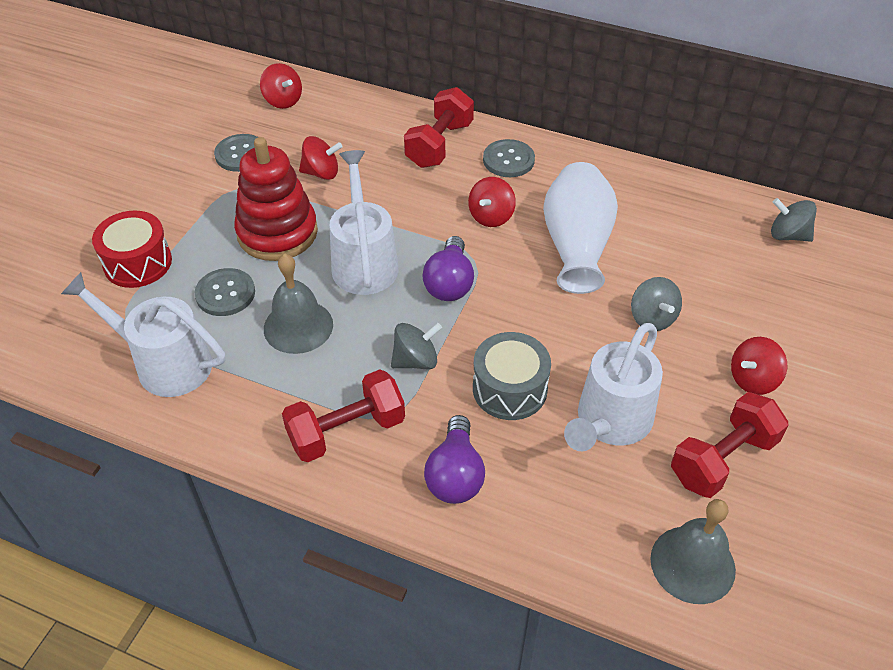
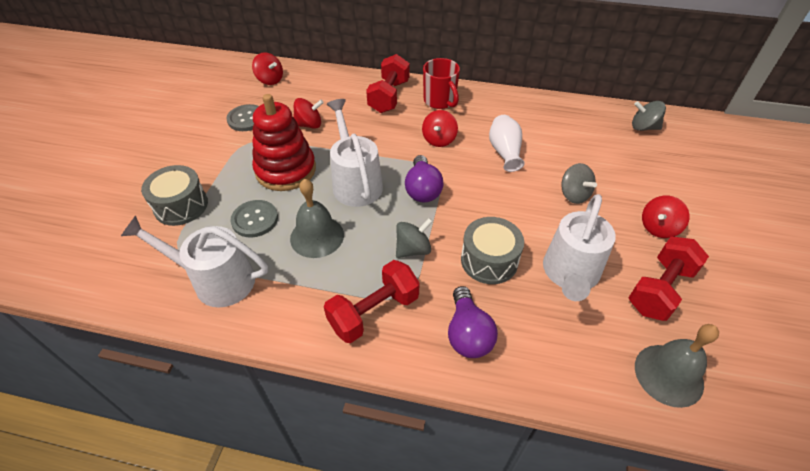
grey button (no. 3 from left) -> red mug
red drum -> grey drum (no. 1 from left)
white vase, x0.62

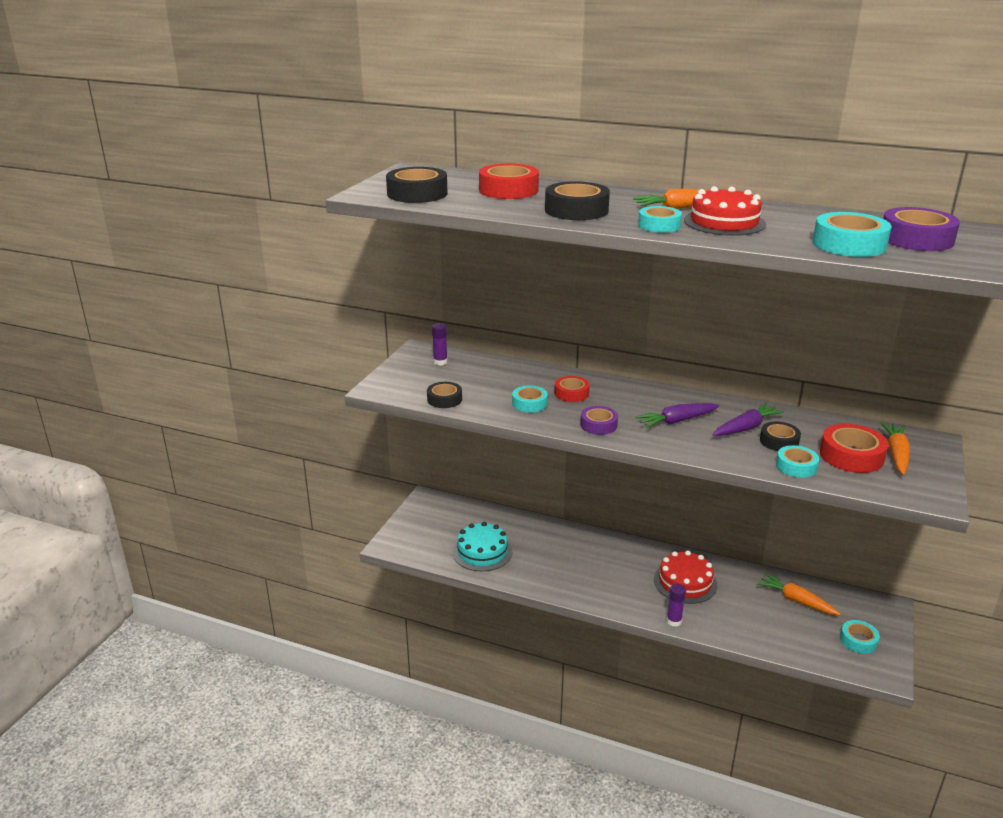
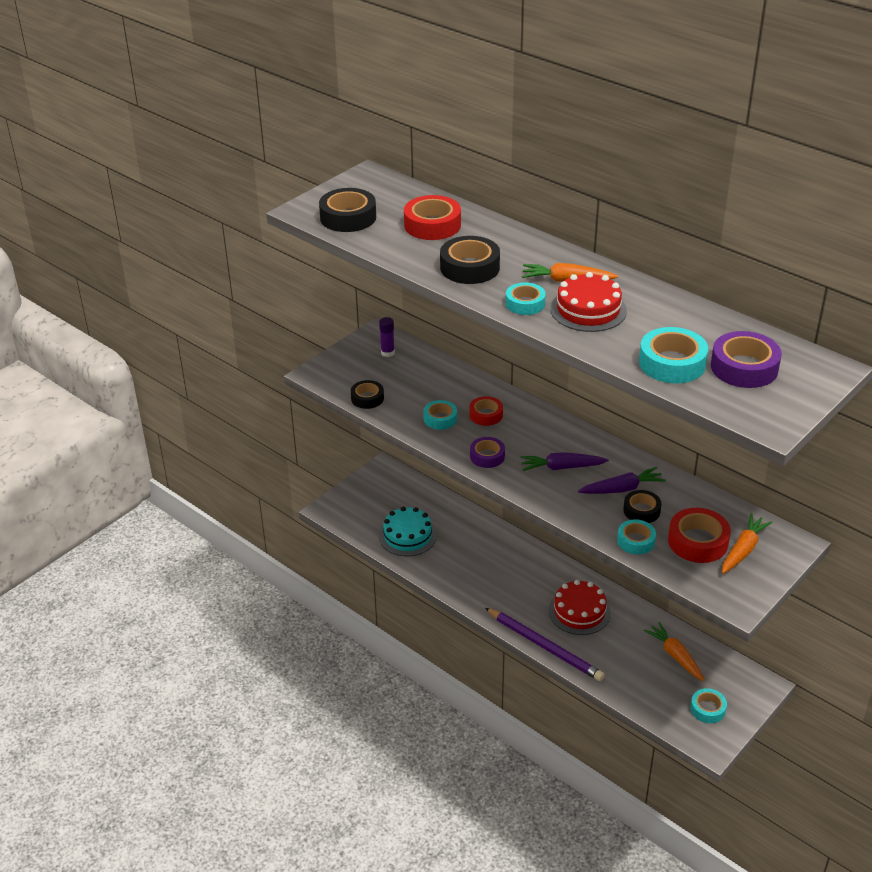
purple glue stick (no. 2 from left) -> purple pencil

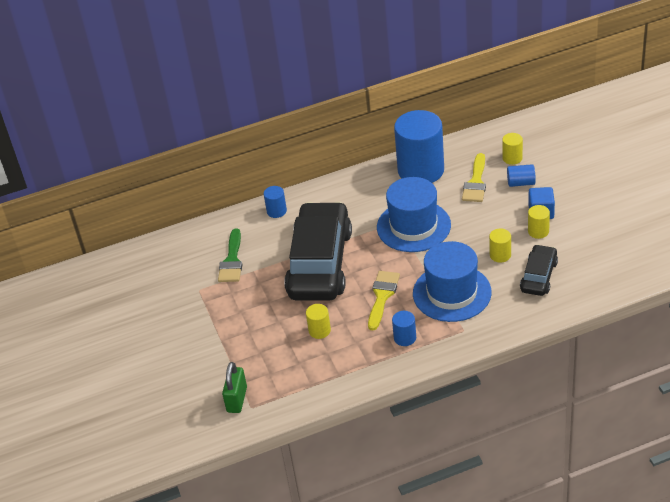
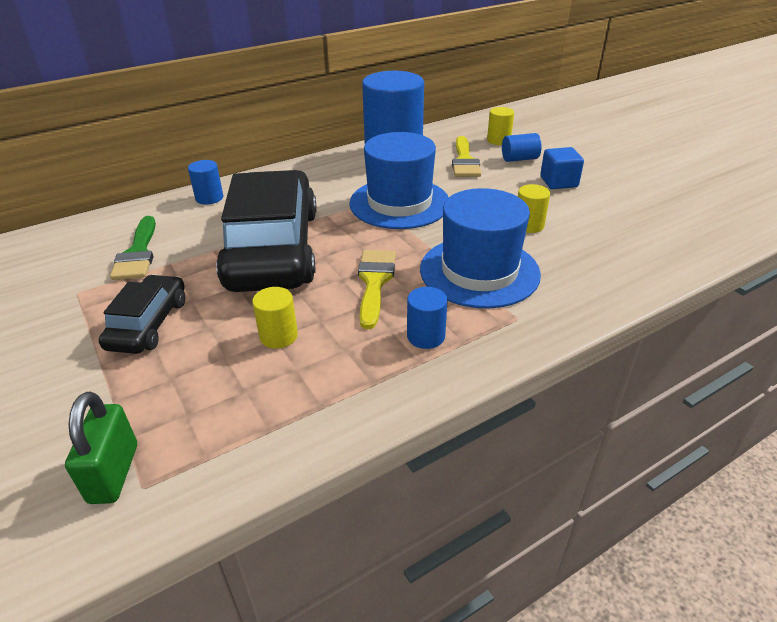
yellow cylinder (no. 4 from left) -> none
black car (no. 2 from left in the first image) -> black car (no. 1 from left), shifted

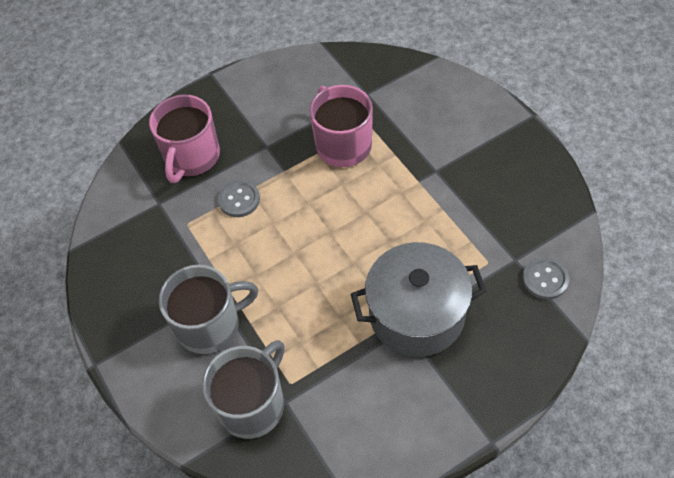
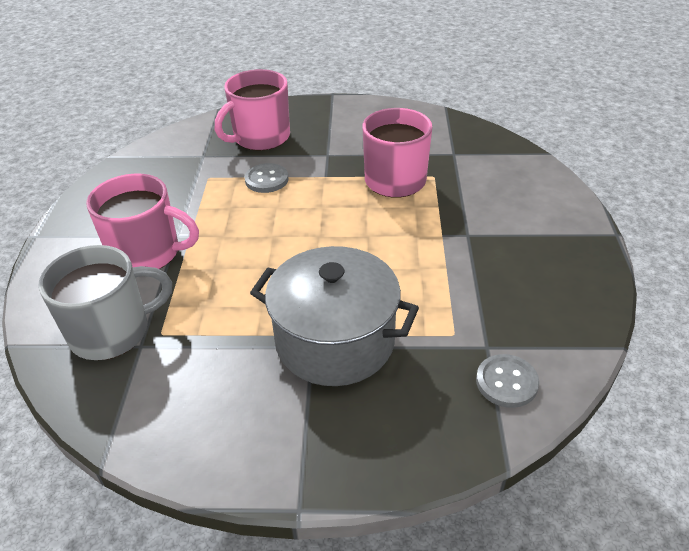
grey mug (no. 1 from left) -> pink mug (no. 1 from left)

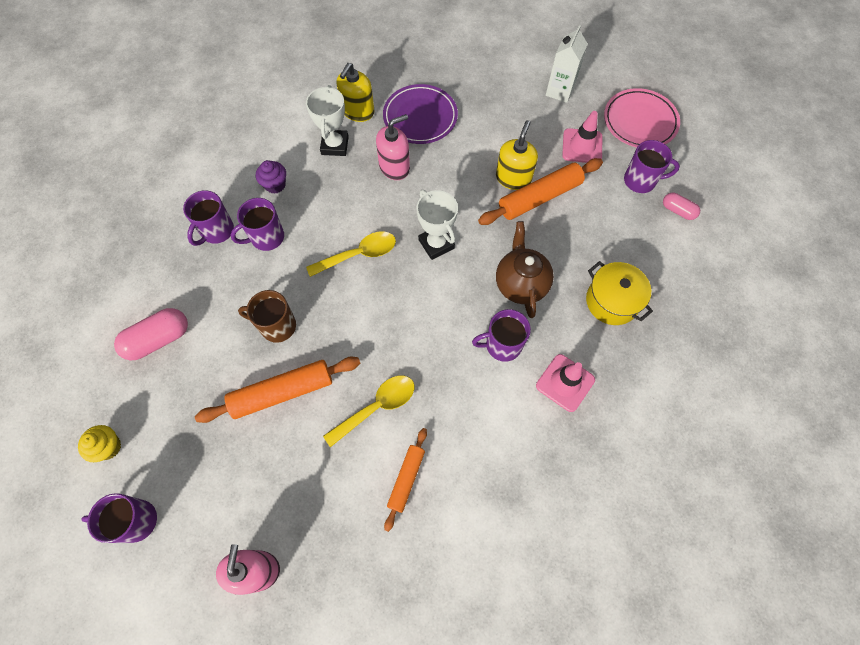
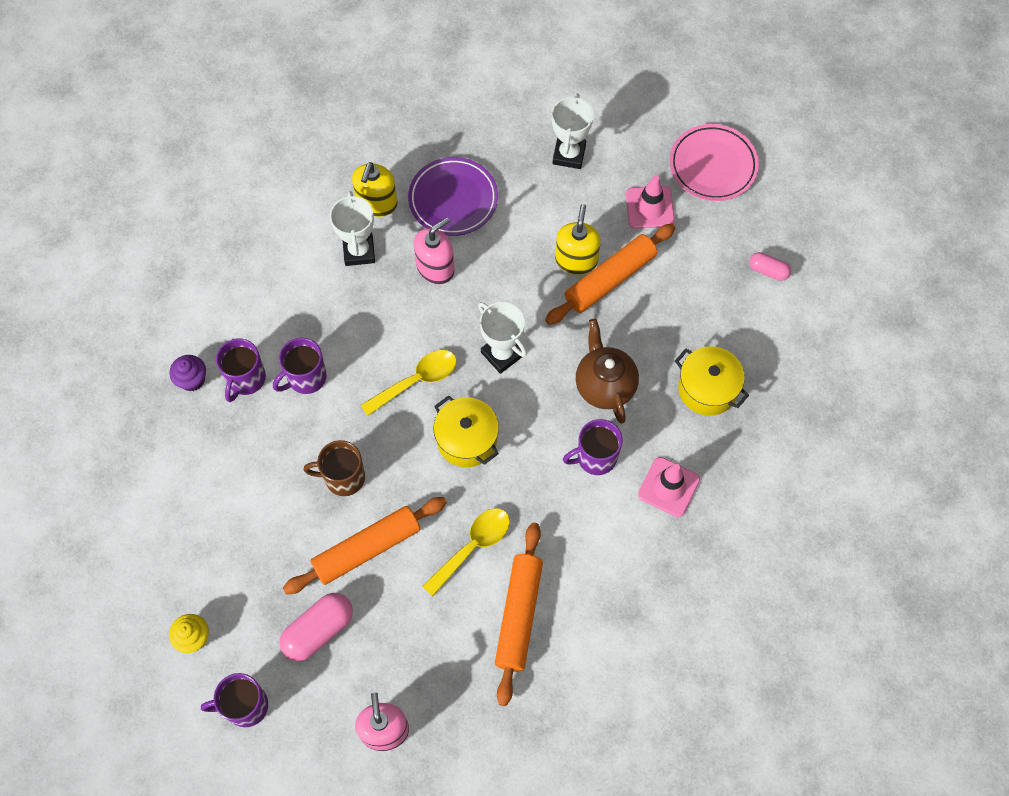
white carton -> none
purple mug (no. 5 from left) -> none
none -> yellow pot (no. 1 from left)
none -> white trophy (no. 3 from left)
pink capsule (no. 1 from left), shifted
purple cupcake, shifted
orange rolling pin (no. 2 from left), x1.67

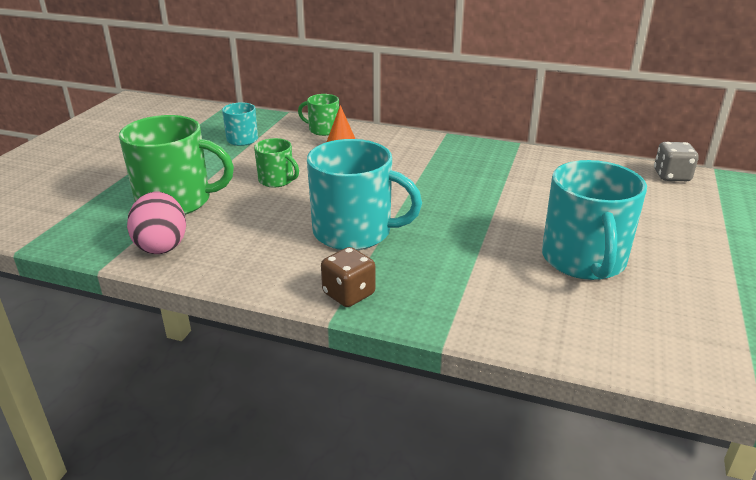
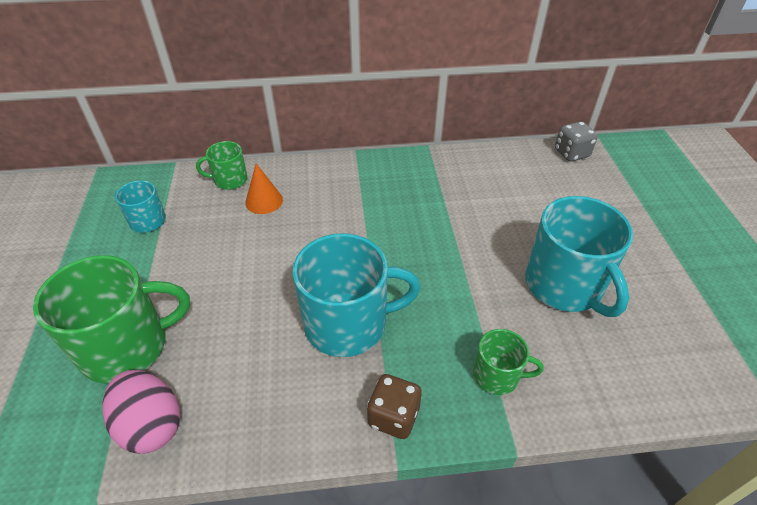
green mug (no. 2 from left in the first image) -> green mug (no. 3 from left), shifted

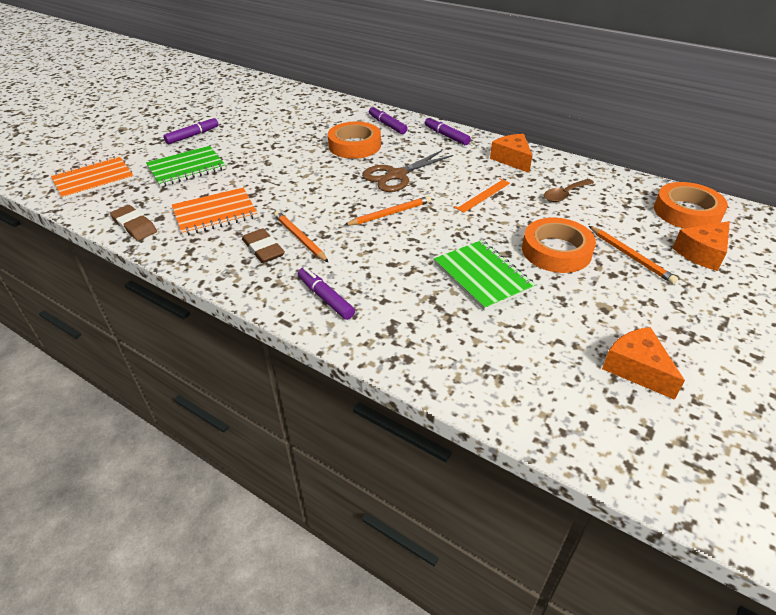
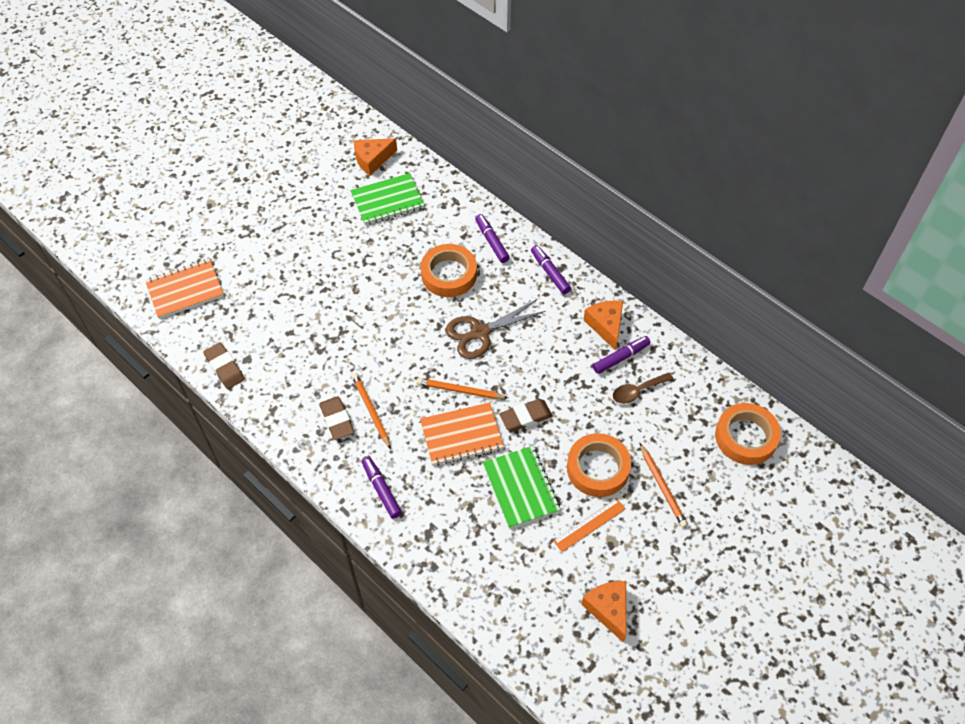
none -> brown eraser (no. 3 from left)
green notebook (no. 1 from left), shifted
purple marker (no. 1 from left in the first image) -> purple marker (no. 4 from left), shifted
orange notebook (no. 2 from left), shifted
orange ruler, shifted
orange cheese (no. 3 from left in the first image) -> orange cheese (no. 1 from left), shifted
orange pencil (no. 2 from left), 150 degrees counterclockwise

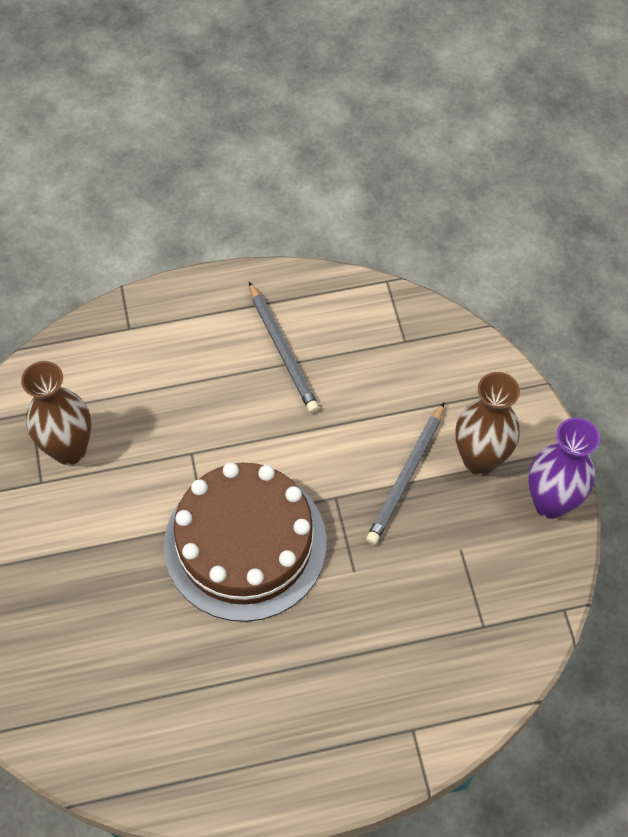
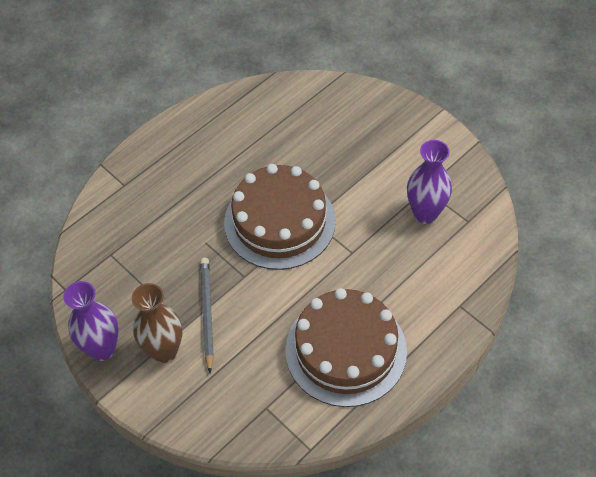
grey pencil (no. 1 from left) -> brown cake (no. 2 from left)
brown vase (no. 1 from left) -> purple vase (no. 2 from left)

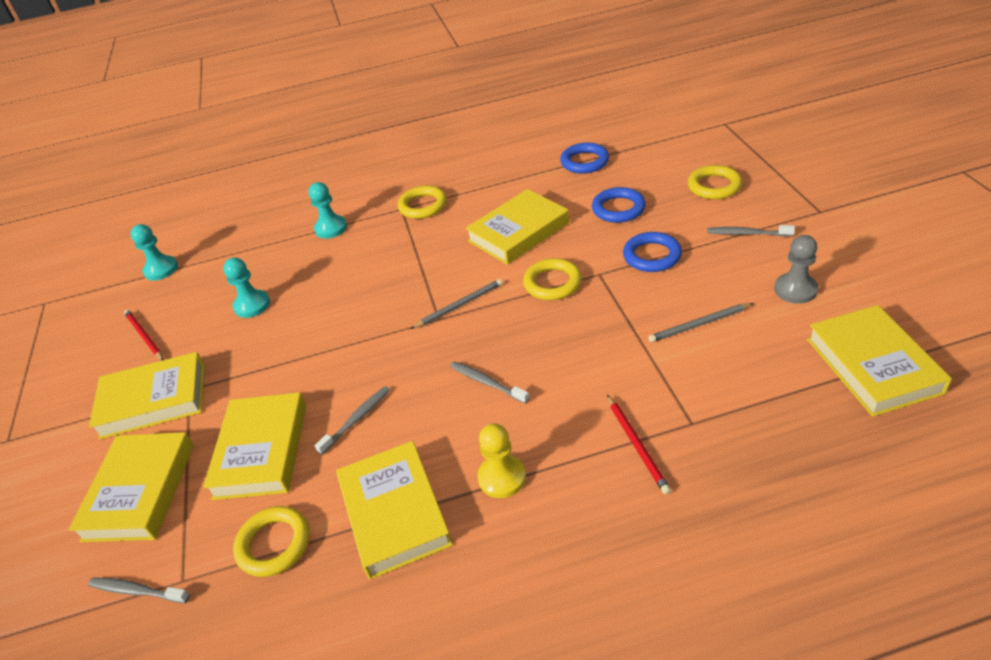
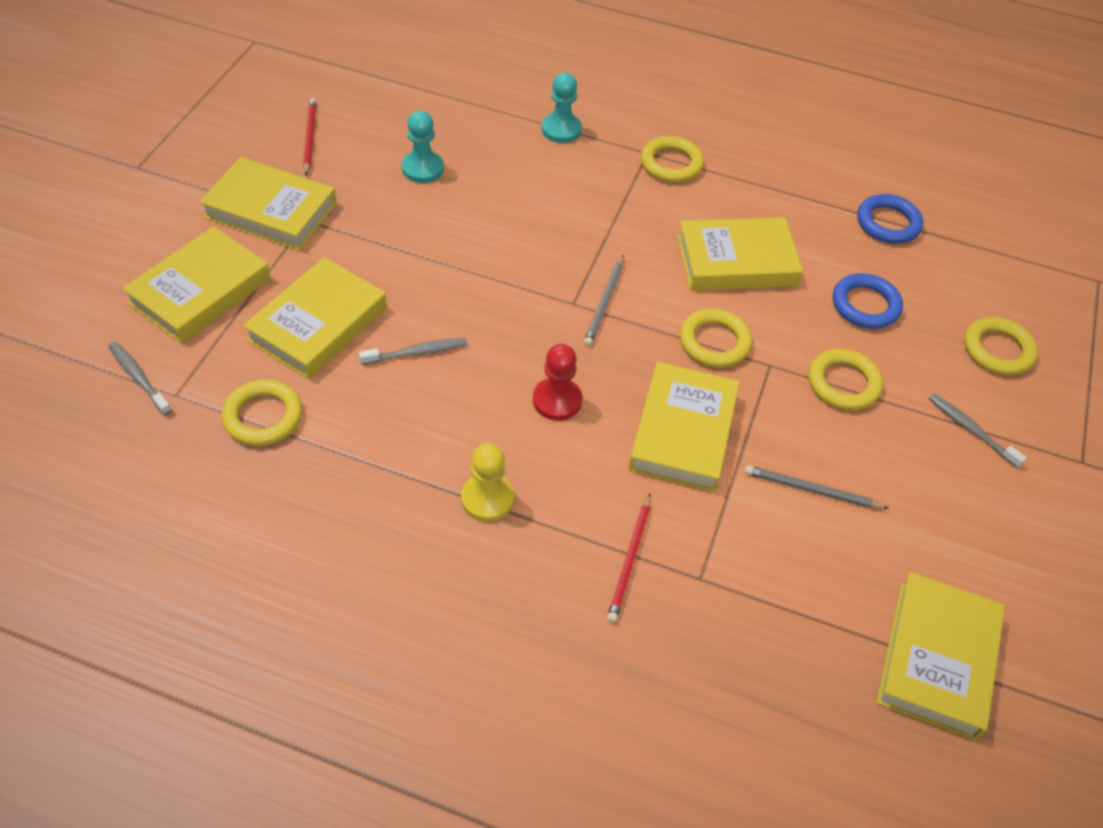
turquoise pawn (no. 1 from left) -> none
grey pawn -> none
yellow book (no. 4 from left), shifted
grey toothbrush (no. 3 from left) -> red pawn
blue ring (no. 3 from left) -> yellow ring (no. 4 from left)
grey pencil (no. 1 from left), 105 degrees clockwise

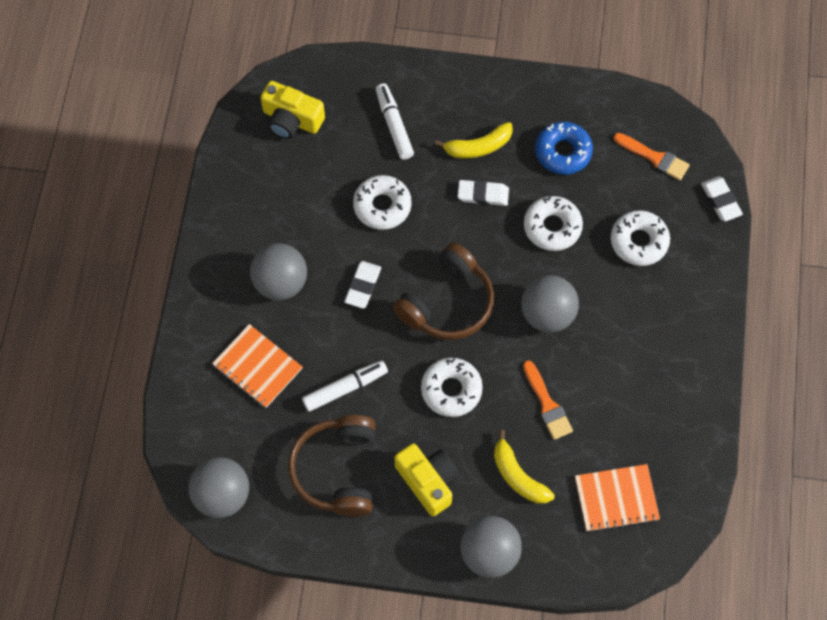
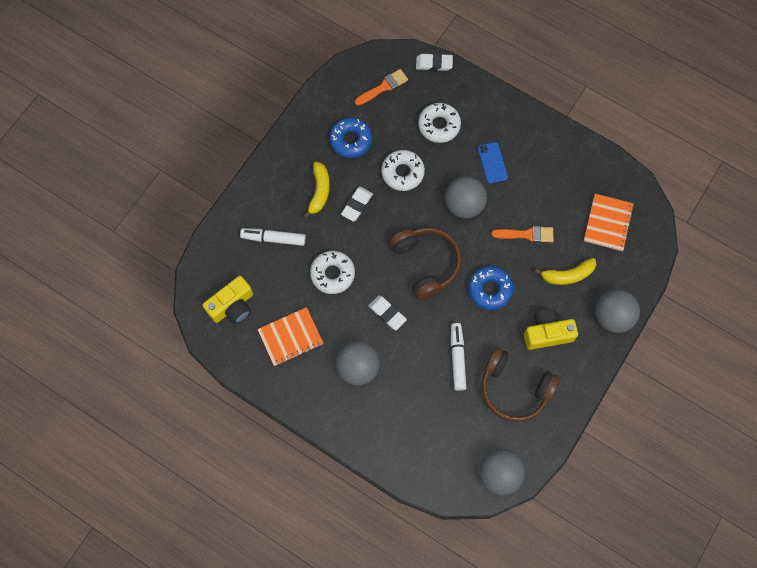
none -> blue phone
orange notebook (no. 1 from left), shifted
white donut (no. 2 from left) -> blue donut (no. 2 from left)

